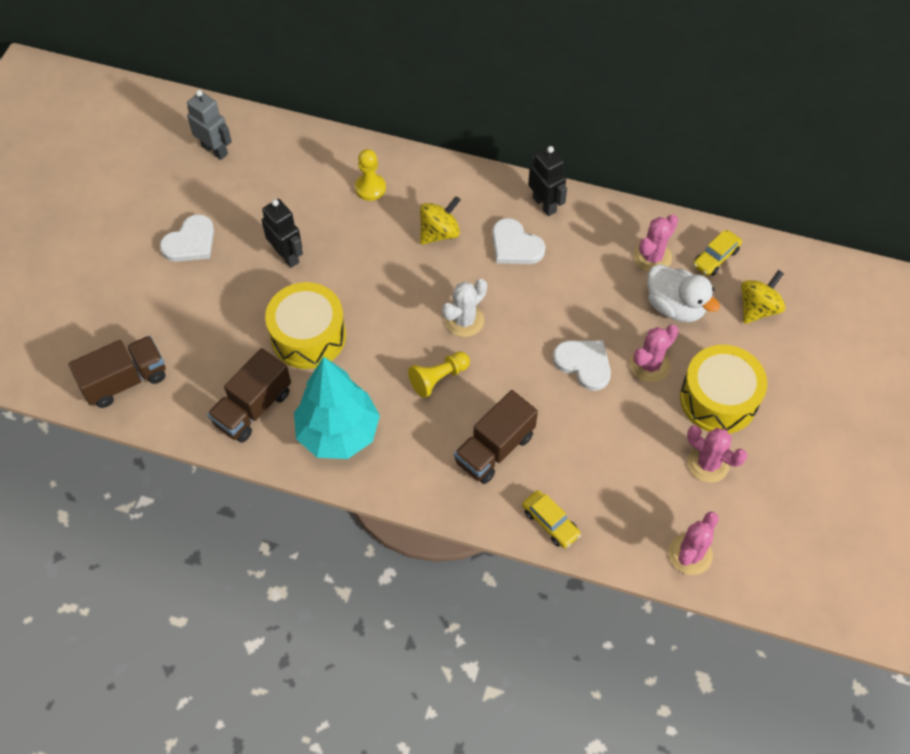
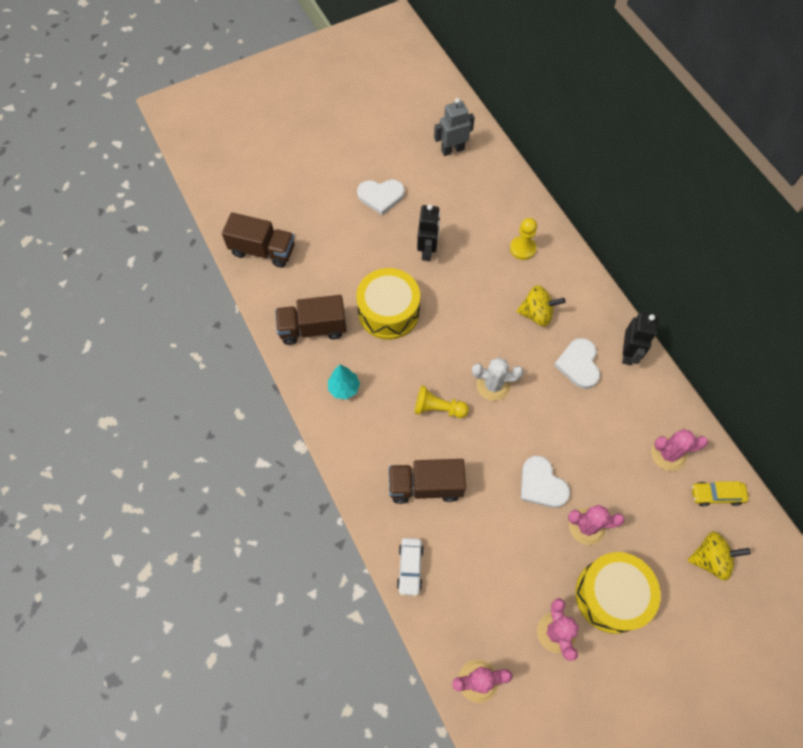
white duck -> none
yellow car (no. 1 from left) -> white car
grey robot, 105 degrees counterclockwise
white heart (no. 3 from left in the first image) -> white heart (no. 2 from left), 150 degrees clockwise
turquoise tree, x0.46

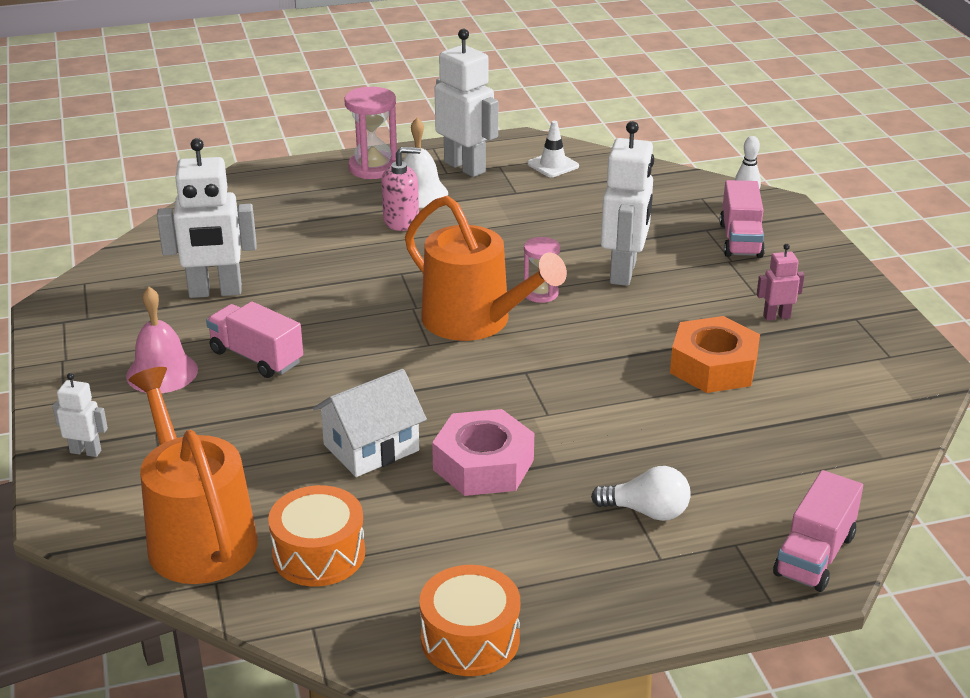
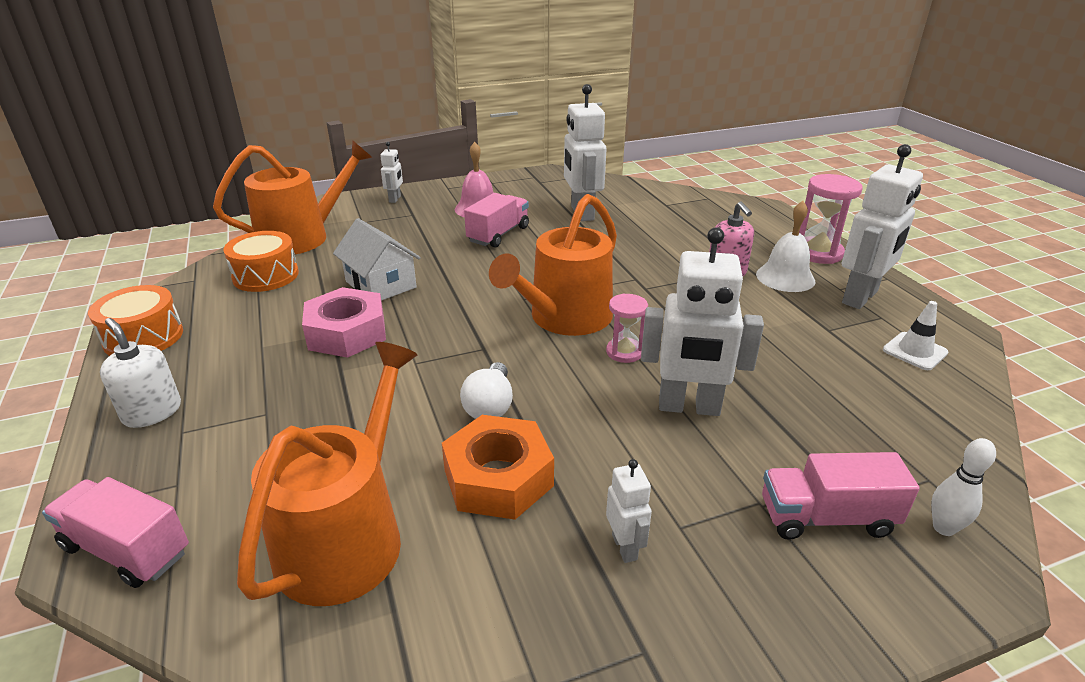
none -> white soap dispenser
none -> orange watering can (no. 2 from left)
white light bulb, shifted
pink robot -> white robot (no. 3 from left)

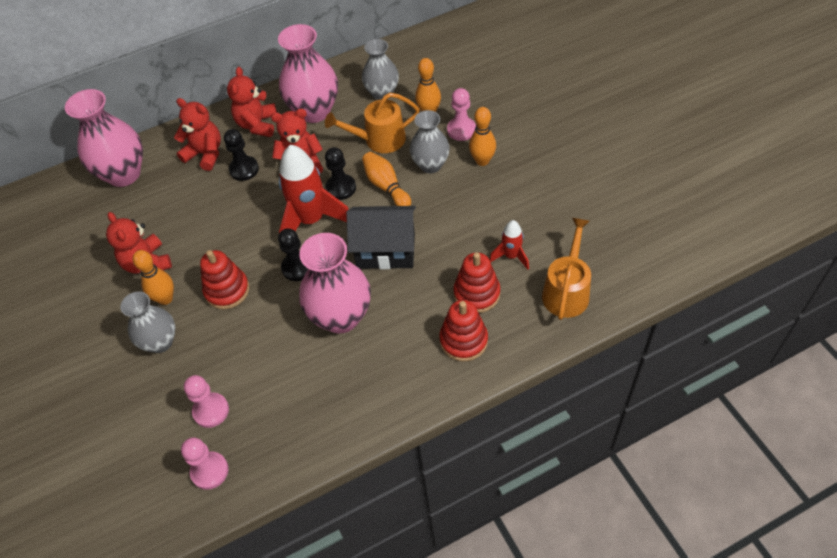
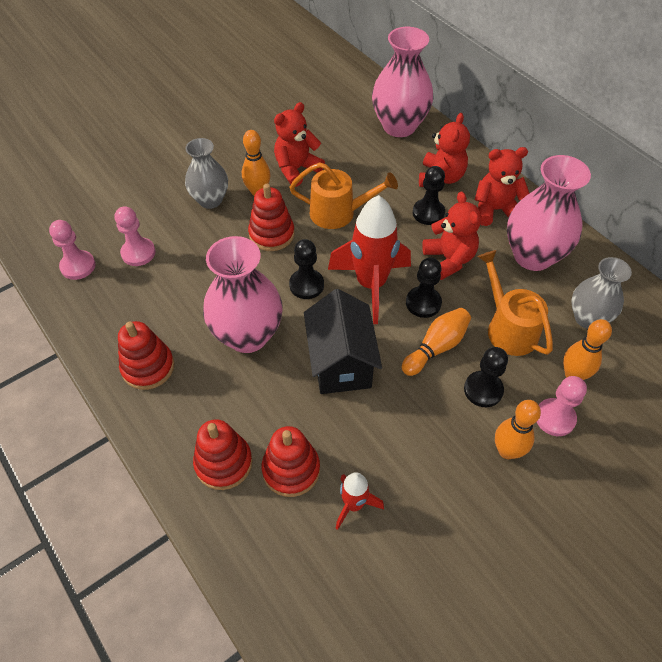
none -> red stacking toy (no. 1 from left)
orange watering can (no. 2 from left in the first image) -> orange watering can (no. 1 from left), shifted
grey vase (no. 3 from left) -> black pawn (no. 4 from left)

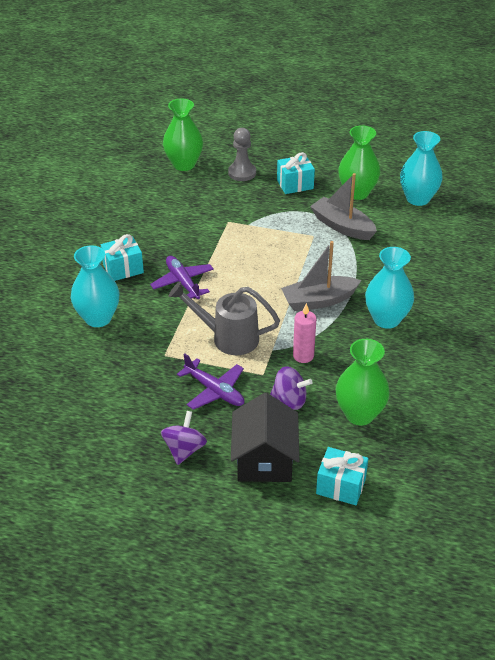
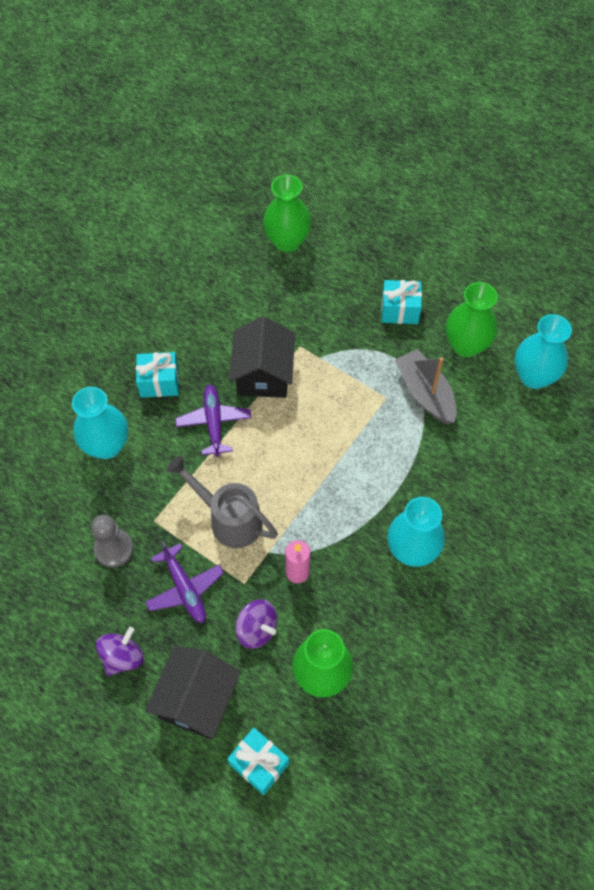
grey boat (no. 1 from left) -> none
none -> black house (no. 2 from left)
grey pawn, shifted

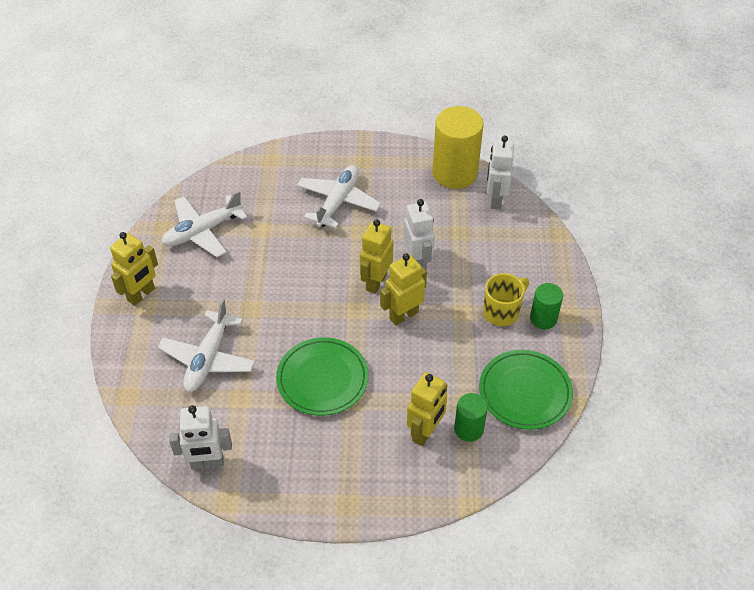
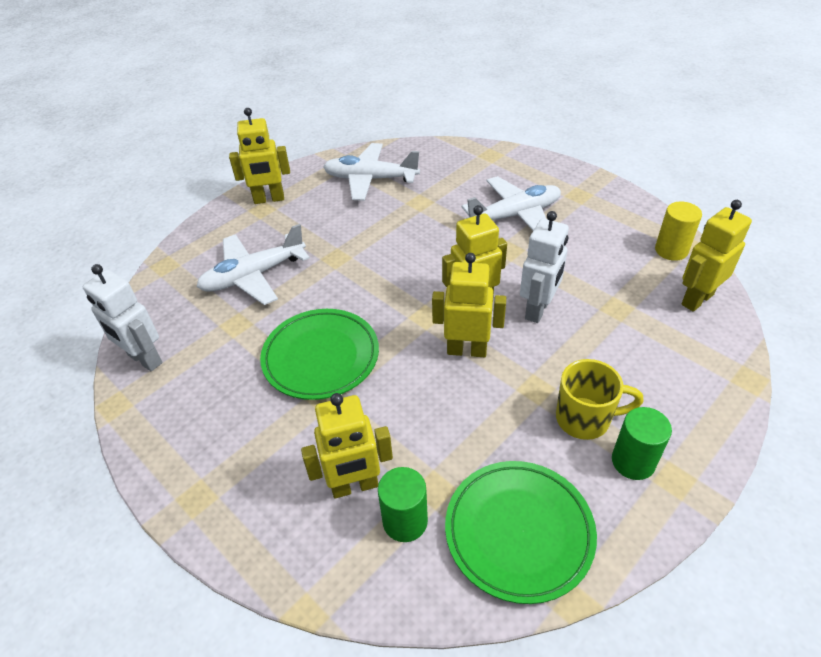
white robot (no. 3 from left) -> yellow robot (no. 5 from left)
yellow cylinder, x0.53

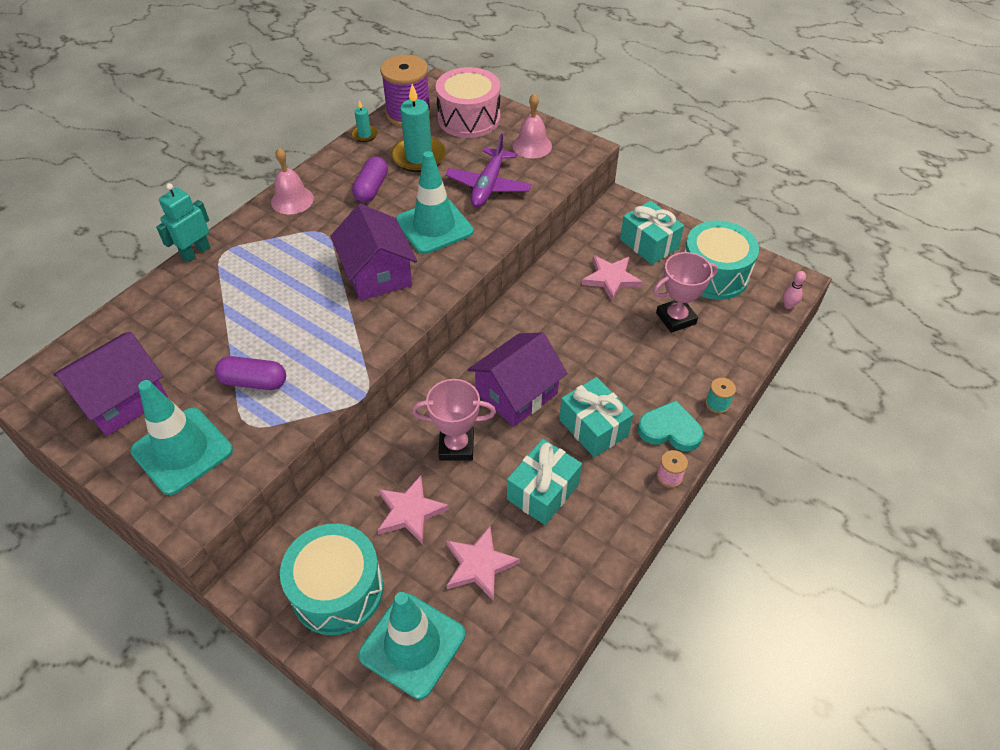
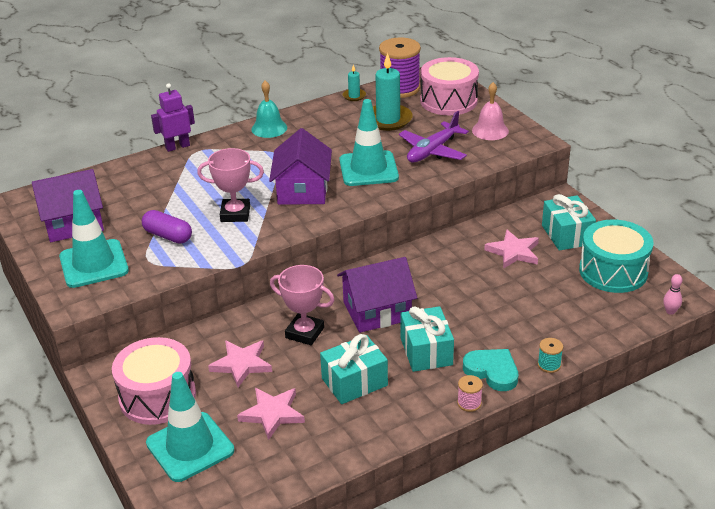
purple capsule (no. 2 from left) -> none
pink trophy (no. 2 from left in the first image) -> pink trophy (no. 1 from left), shifted
turquoise robot -> purple robot
pink bell (no. 1 from left) -> turquoise bell
turquoise drum (no. 1 from left) -> pink drum (no. 1 from left)

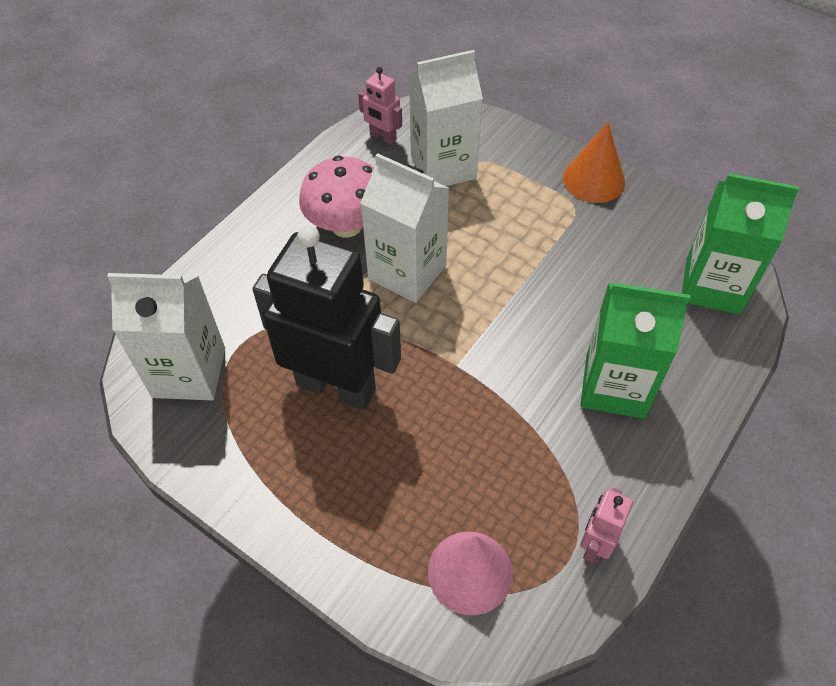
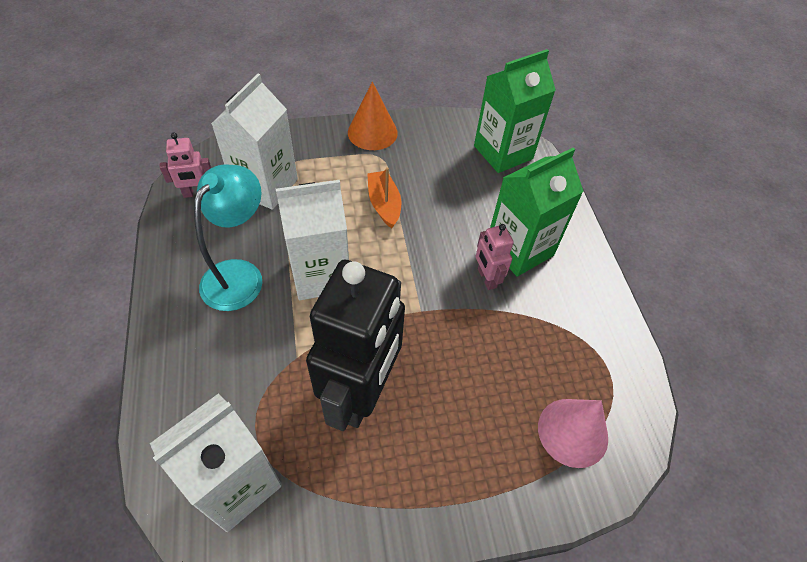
none -> orange boat
pink robot (no. 2 from left), shifted
pink mushroom -> turquoise lamp
black robot, 135 degrees clockwise

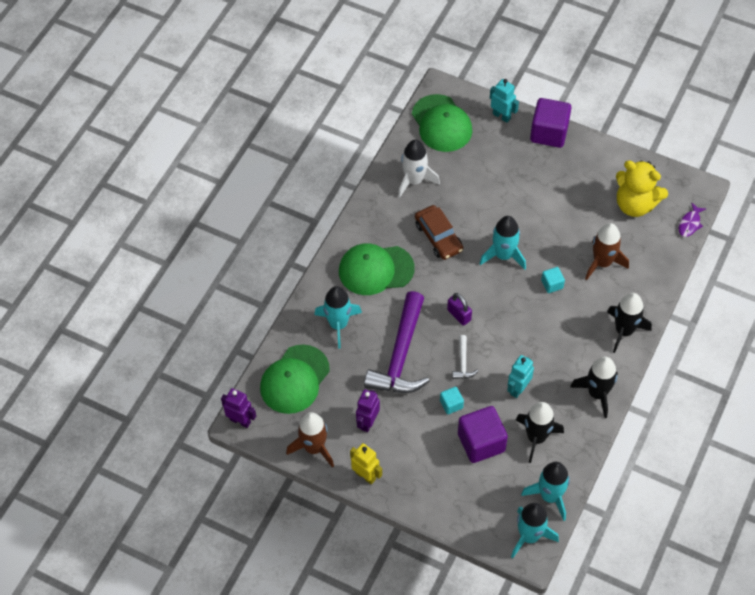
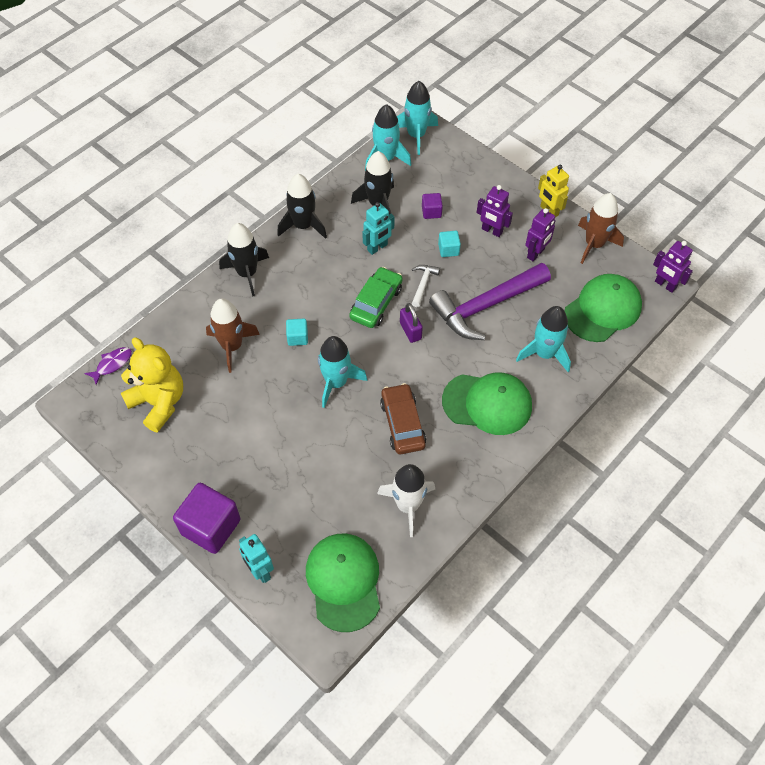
none -> green car
none -> purple robot (no. 1 from left)
purple hammer, 150 degrees counterclockwise
purple cube (no. 1 from left in the first image) -> purple cube (no. 2 from left), x0.49

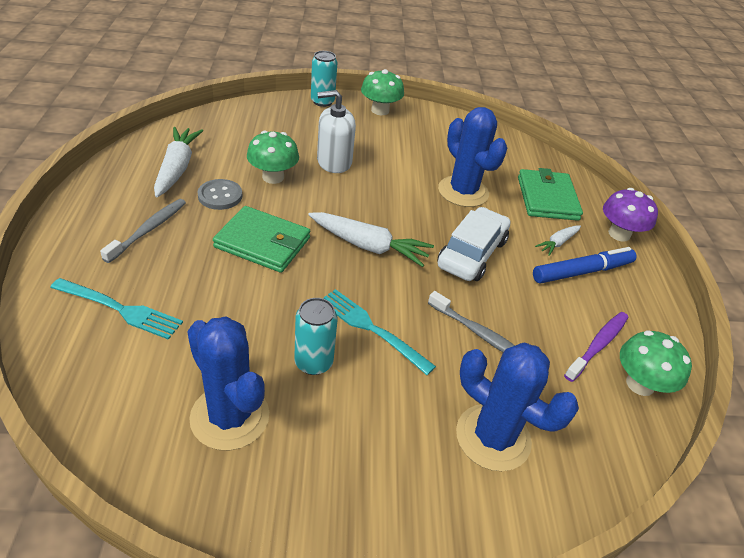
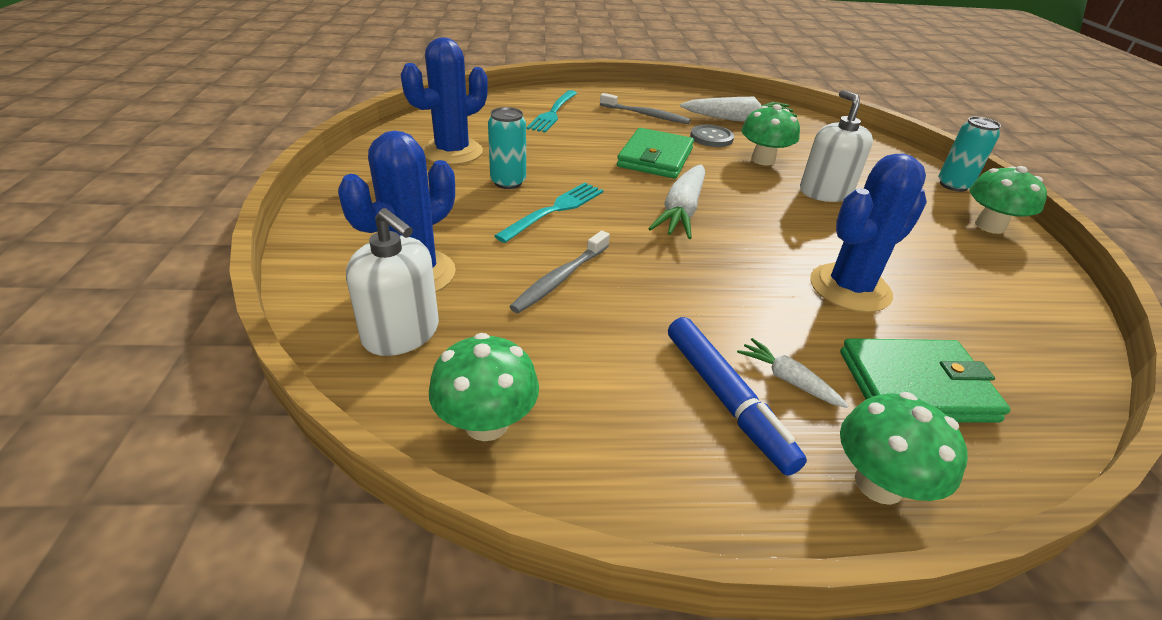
white car -> none
purple toothbrush -> none
none -> white soap dispenser (no. 1 from left)
purple mushroom -> green mushroom (no. 3 from left)

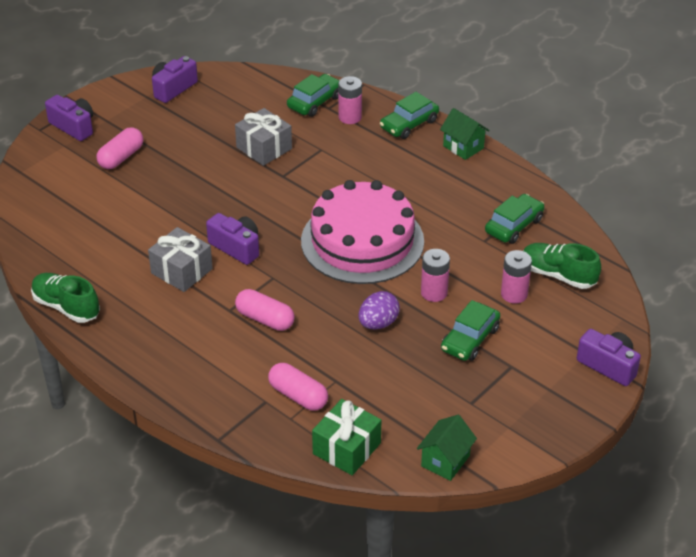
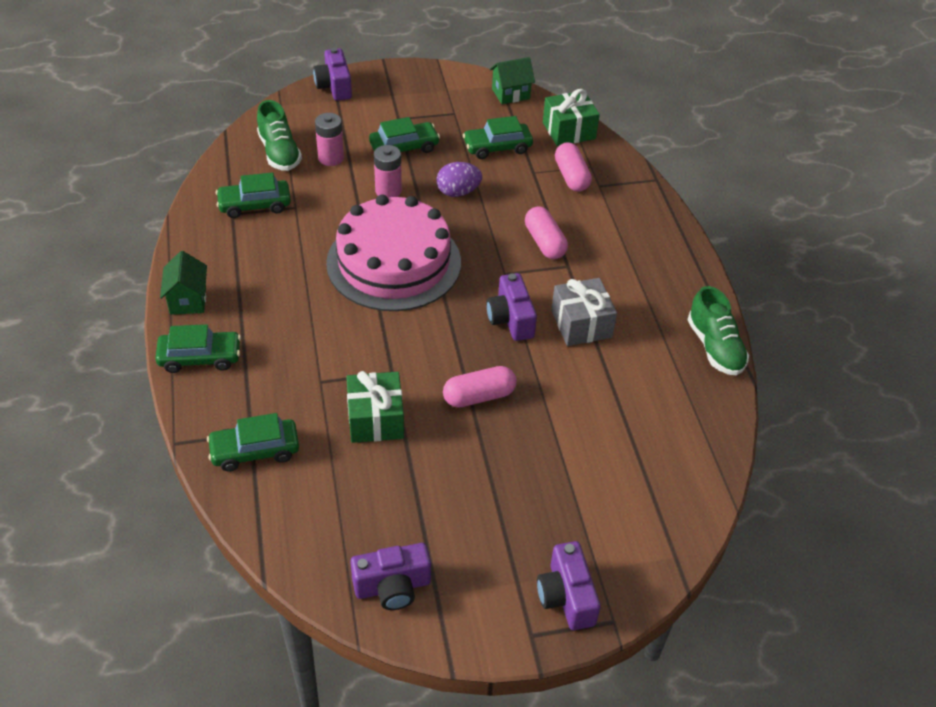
pink battery (no. 1 from left) -> none
none -> green car (no. 5 from left)
pink capsule (no. 1 from left), shifted
grey gift (no. 2 from left) -> green gift (no. 1 from left)

